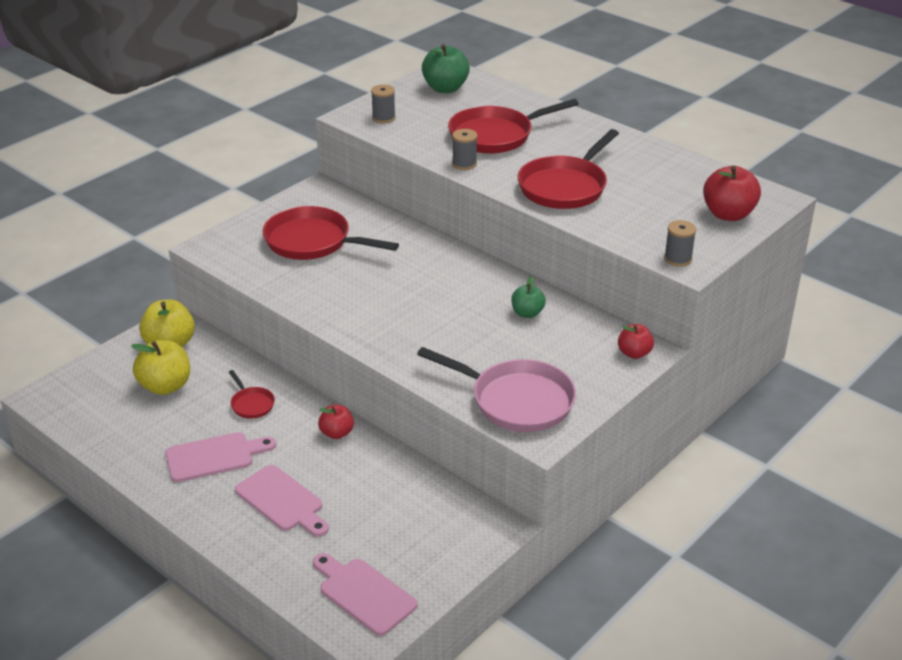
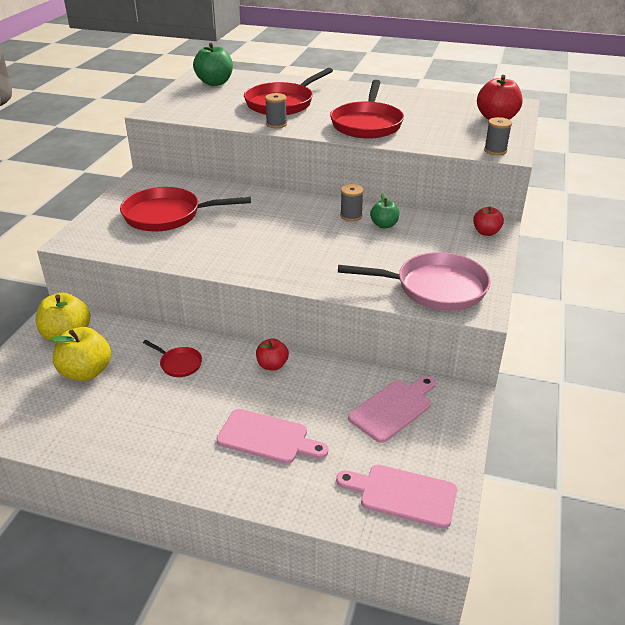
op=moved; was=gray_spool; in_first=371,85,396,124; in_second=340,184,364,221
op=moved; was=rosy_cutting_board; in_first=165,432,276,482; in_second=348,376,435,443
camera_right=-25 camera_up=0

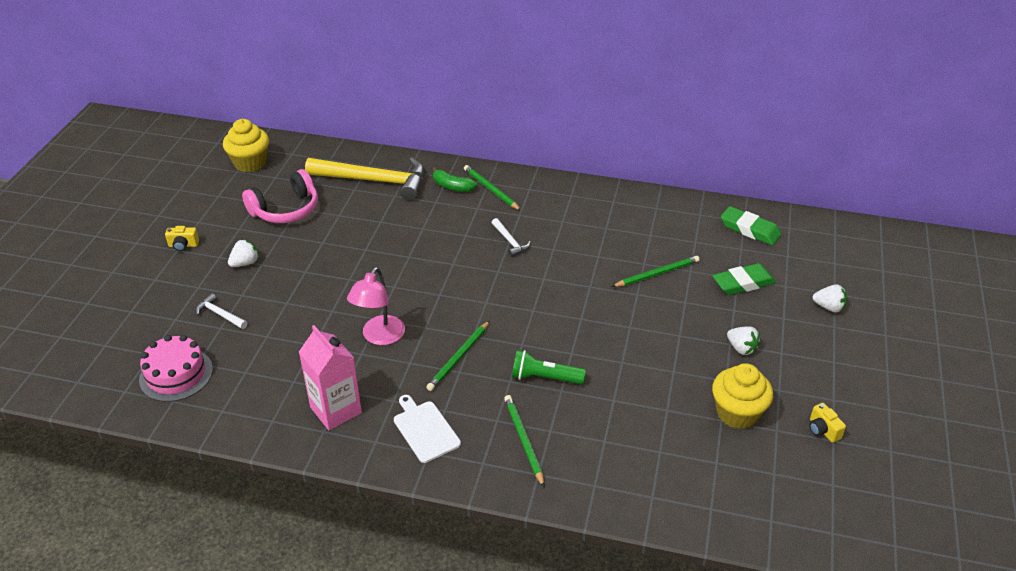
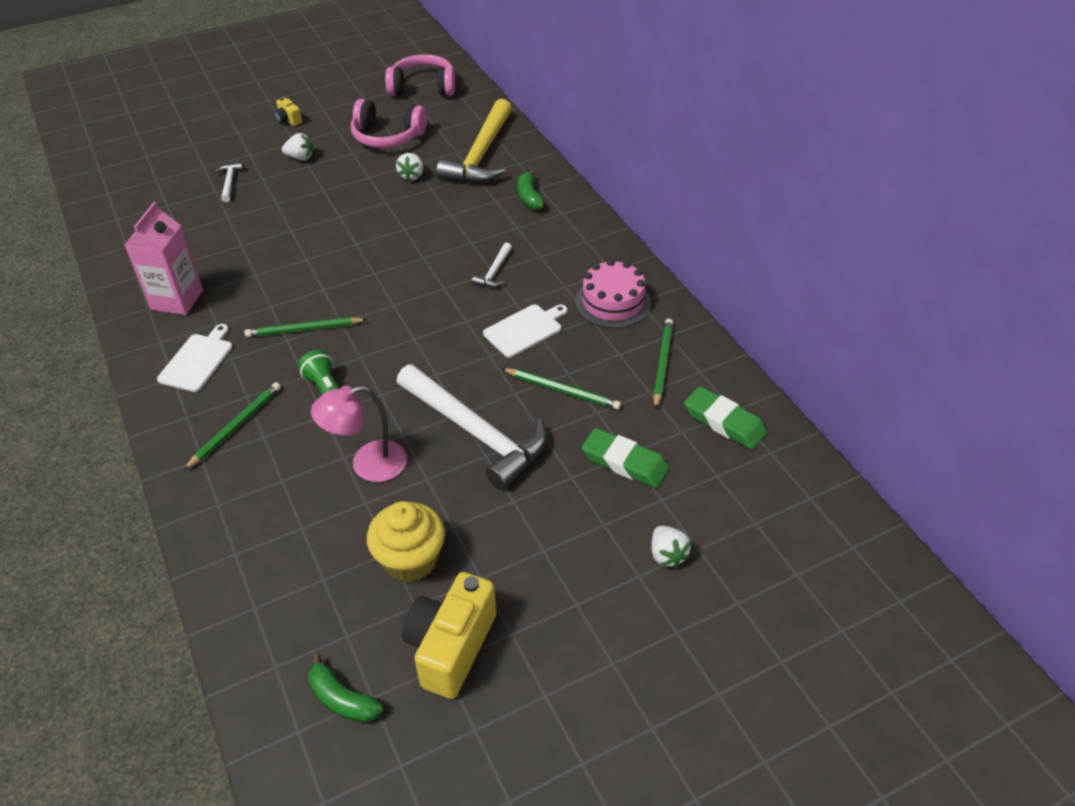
op=replaced; was=golden_cupcake; now=rosy_over-ear_headphones; in_first=223,119,269,173; in_second=385,54,455,96
op=turned; was=golden_hammer; in_first=305,158,425,200; in_second=436,99,512,183; clockwise=45
op=moved; was=emerald_pencil; in_first=464,165,521,211; in_second=653,319,673,409
op=turned; was=emerald_eraser; in_first=721,206,781,245; in_second=684,386,767,450; clockwise=-45
op=moved; was=rosy_lamp; in_first=347,267,405,345; in_second=311,385,407,482
op=moved; was=snow-white_strawberry; in_first=727,326,760,355; in_second=396,153,423,181
op=moved; was=rosy_gateau; in_first=139,335,213,402; in_second=575,259,651,328
op=resized; was=golden_camera; in_first=809,403,846,443; in_second=402,572,496,699; ratio=2.19
op=added; now=snow-white_cutting_board; in_second=483,304,567,358
op=added; now=snow-white_hammer; in_second=397,365,547,490
op=added; now=emerald_toy_banana; in_second=308,653,383,723
camera_right=50 camera_up=5

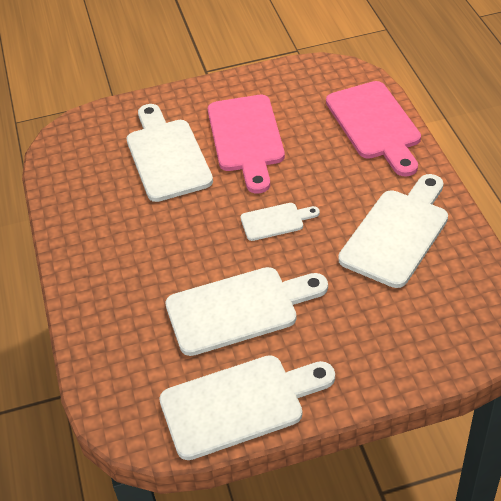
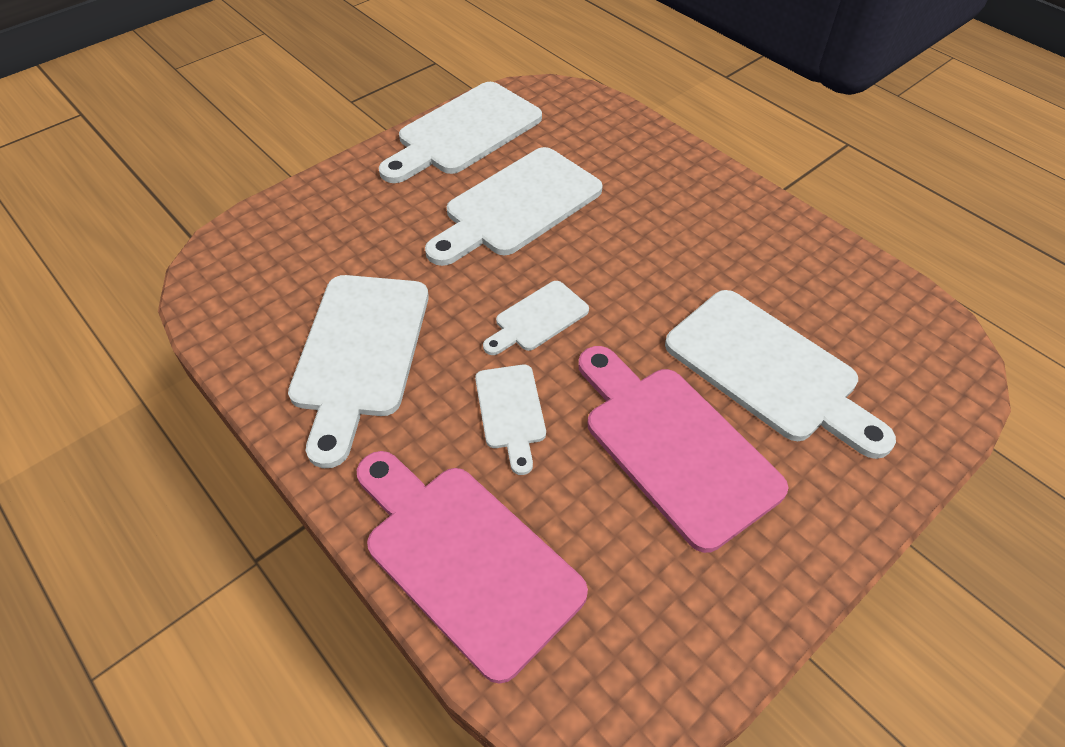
op=added; now=snow-white_cutting_board; in_second=475,365,546,475
camera_right=150 camera_up=5

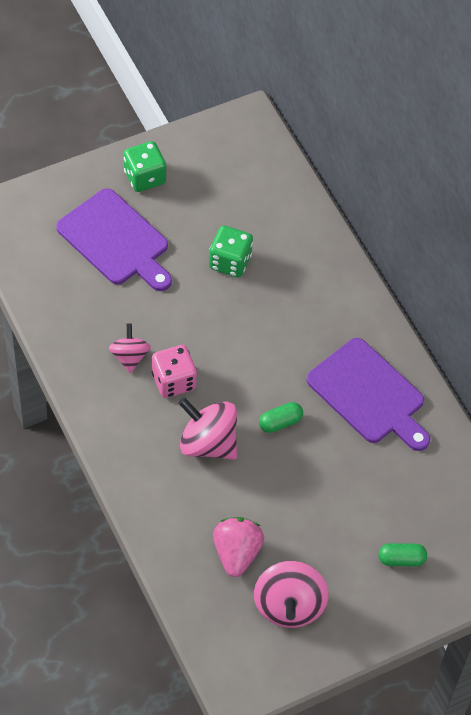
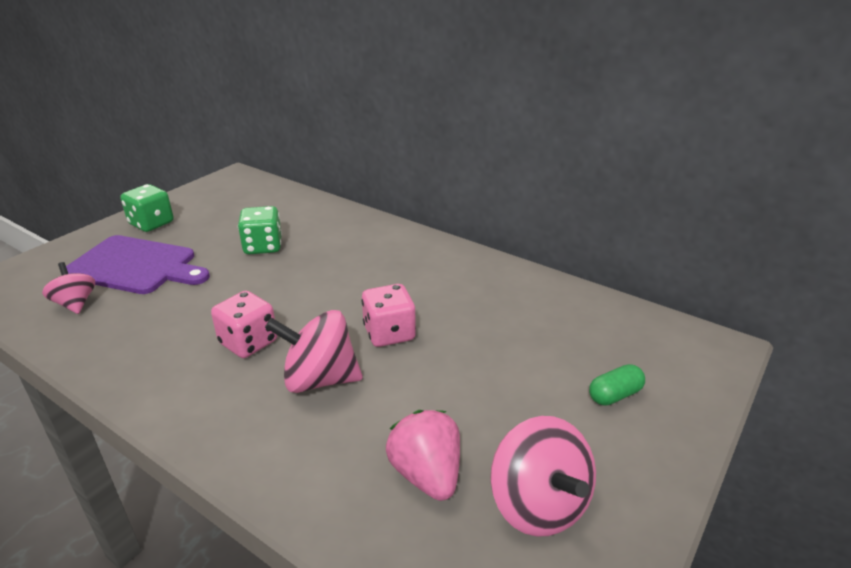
op=moved; was=rosy_spinning_top; in_first=109,323,151,374; in_second=42,262,95,314
op=removed; was=royal_purple_cutting_board; in_first=306,338,430,451
op=replaced; was=emerald_pill; now=rosy_game_die; in_first=259,402,303,433; in_second=361,284,416,347
camera_right=-25 camera_up=-25

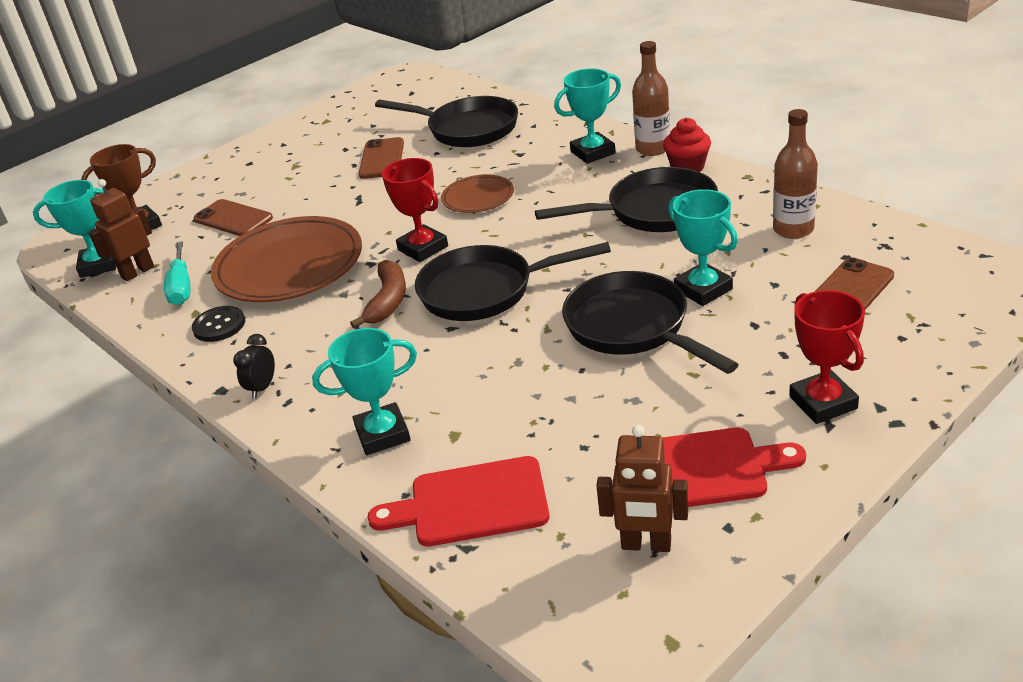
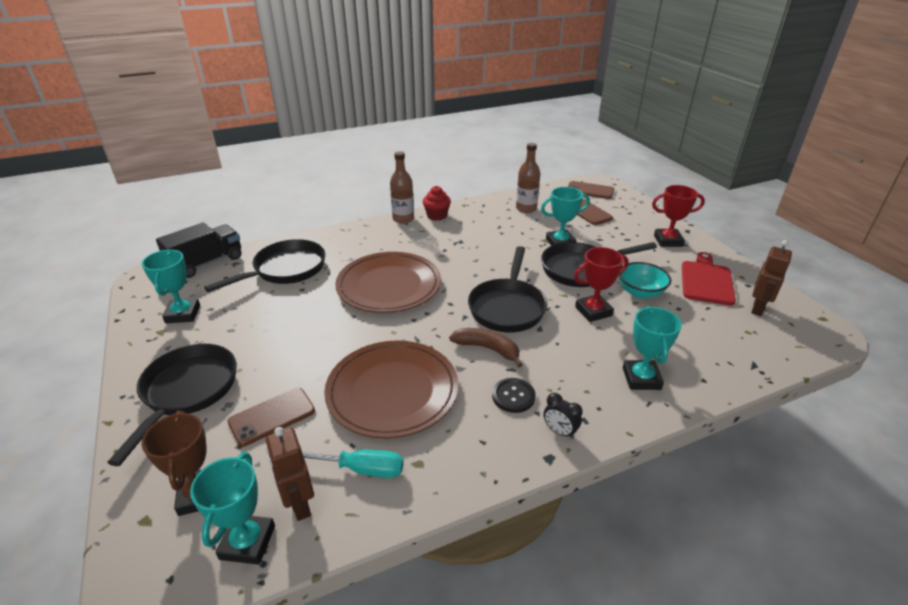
op=moved; was=aqua_award_cup; in_first=554,68,621,164; in_second=142,250,200,323
op=moved; was=brown_phone; in_first=359,137,404,179; in_second=568,181,614,199
op=moved; was=red_award_cup; in_first=382,158,448,262; in_second=574,247,629,322
op=moved; was=ebony_skillet; in_first=535,167,718,232; in_second=107,344,237,466
op=resized; was=brown_flat_dish; in_first=441,174,514,213; in_second=335,252,441,313; ratio=1.95
op=moved; was=ebony_sewing_button; in_first=192,306,245,342; in_second=492,378,536,413
op=removed; was=red_cutting_board; in_first=367,456,550,546
op=added; now=ebony_lorry; in_second=156,223,242,278
op=added; now=aqua_bowl; in_second=619,262,671,299
camera_right=-75 camera_up=0

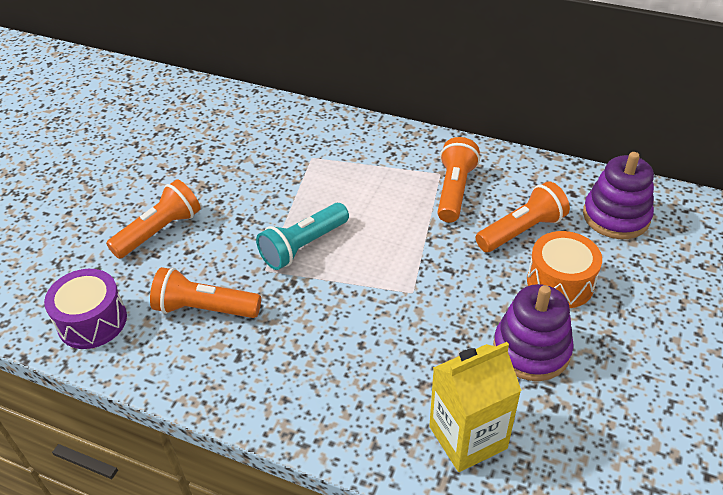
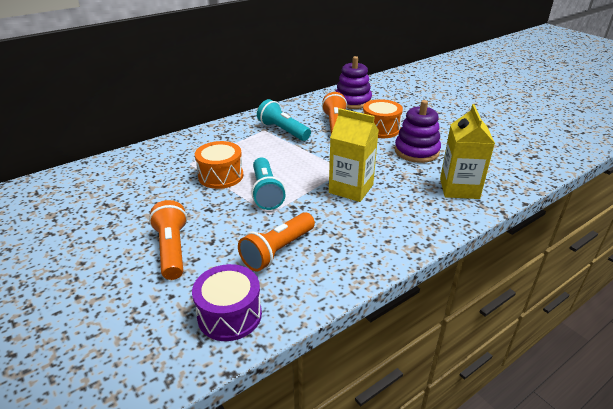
op=recoloured; was=orange_flashlight; now=aqua_flashlight; in_first=437,137,480,223; in_second=257,99,311,141
op=added; now=golden_carton; in_second=329,108,379,202
op=added; now=orange_toy_drum; in_second=195,141,243,189
camera_right=-60 camera_up=-10

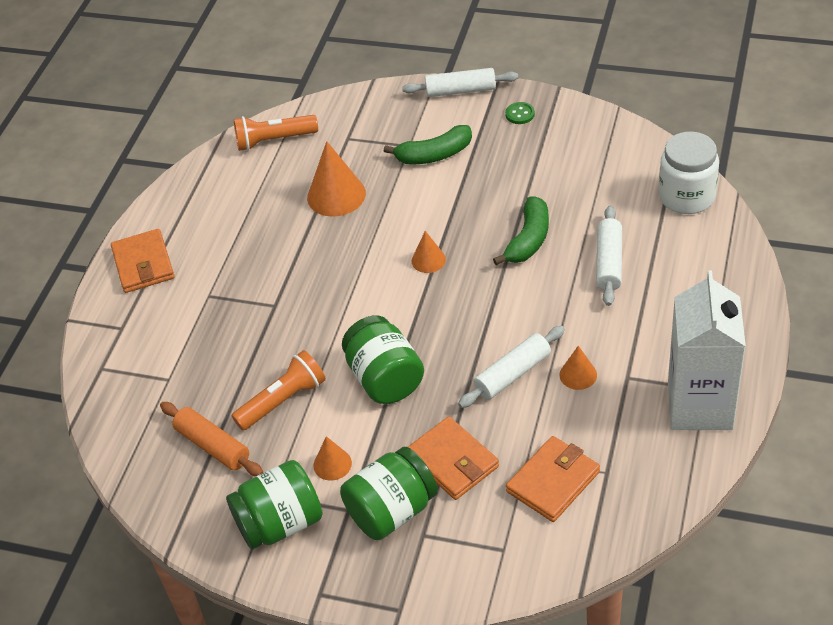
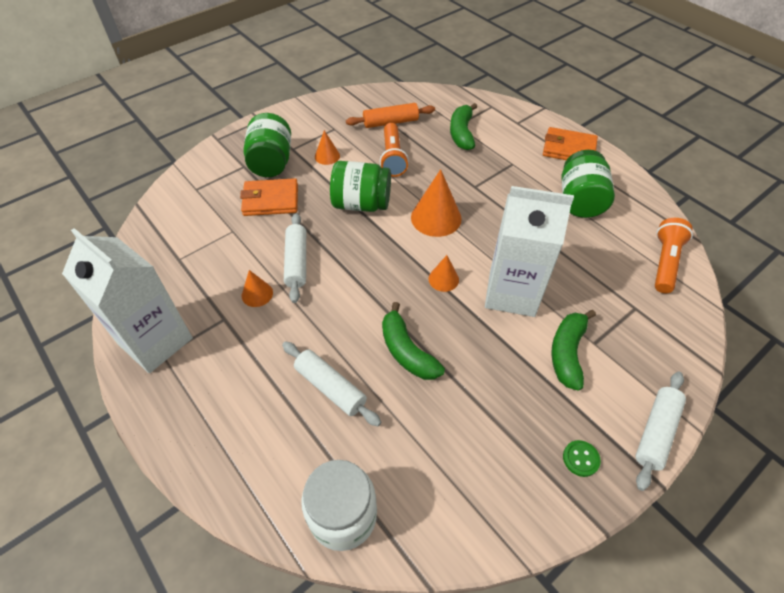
op=moved; was=orange_cone; in_first=307,141,366,217; in_second=411,169,462,237
op=removed; was=orange_wallet; in_first=506,436,600,522
op=moved; was=emerald_jar; in_first=226,460,323,549; in_second=562,150,615,218
op=added; now=emerald_toy_banana; in_second=450,103,477,150
op=added; now=snow-white_carton; in_second=485,186,574,317
camera_right=120 camera_up=5

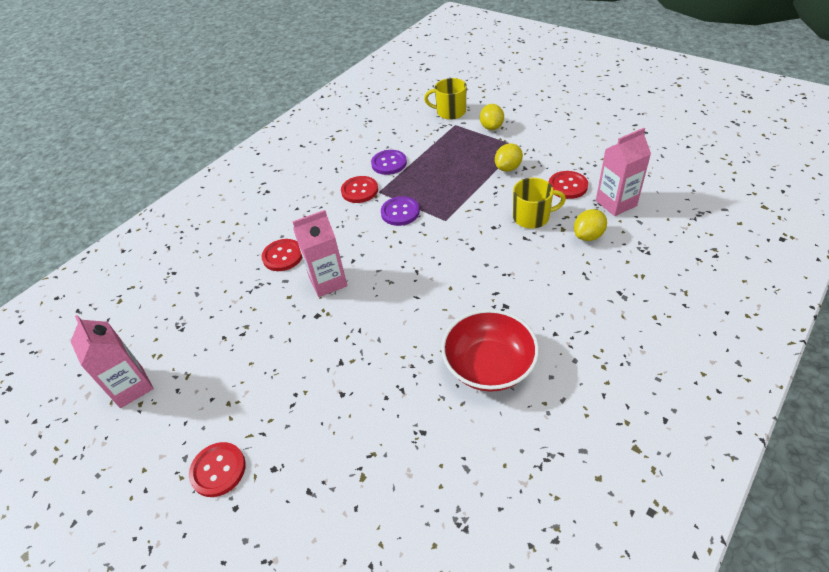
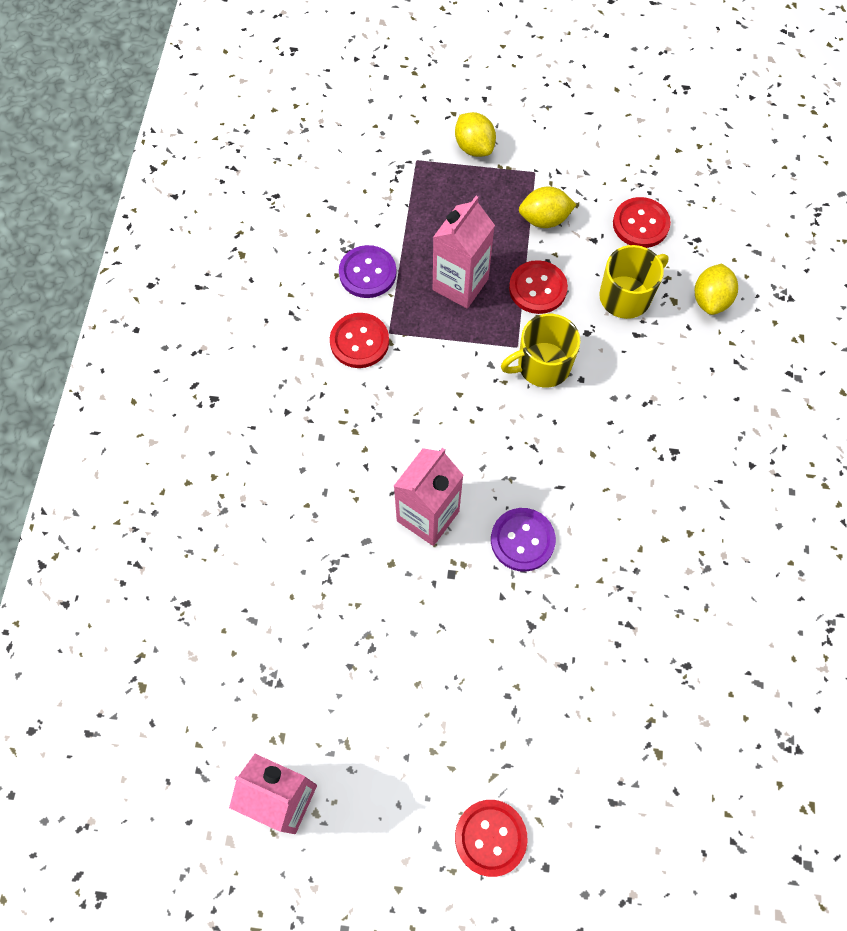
op=moved; was=golden_coffee_mug; in_first=424,78,466,120; in_second=501,314,581,387
op=moved; was=rosy_carton; in_first=596,128,651,216; in_second=433,196,495,309
op=turned; was=golden_citrus_fruit; in_first=495,143,523,172; in_second=519,186,577,228; clockwise=75
op=moved; was=royal_purple_sewing_button; in_first=381,196,420,226; in_second=491,508,556,572
op=moved; was=red_sewing_button; in_first=262,239,302,271; in_second=509,260,568,314
op=removed; was=red_bowl; in_first=441,309,539,392
camera_right=-35 camera_up=20

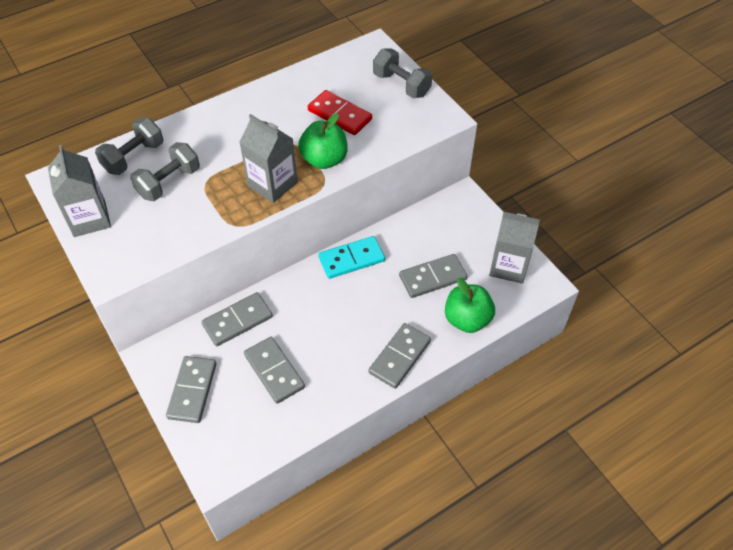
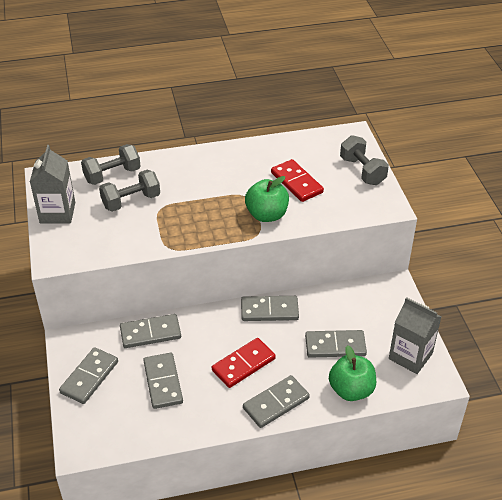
op=removed; was=gray_carton; in_first=239,114,297,203
op=recoloured; was=aqua_domino_tile; now=gray_domino_tile; in_first=318,236,385,279; in_second=241,296,299,321
op=added; now=red_domino_tile; in_second=212,338,276,388
camera_right=20 camera_up=-10

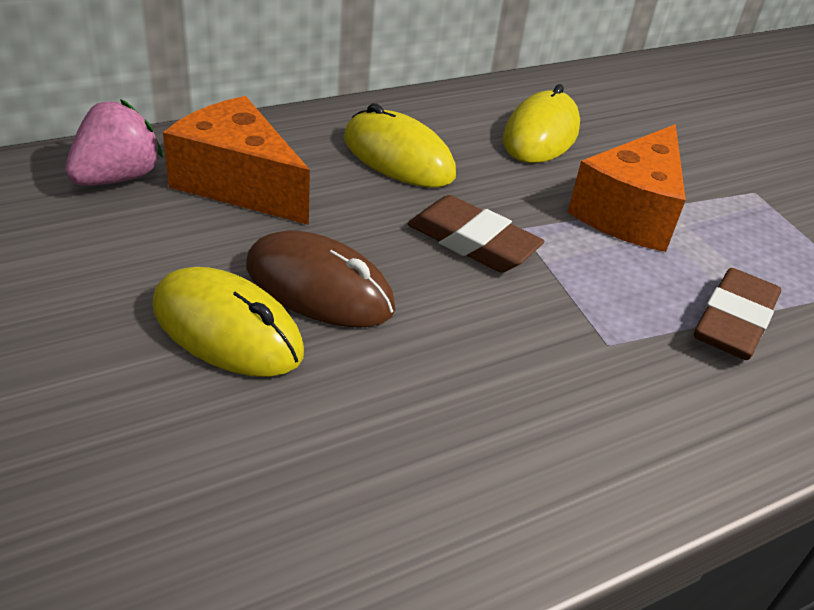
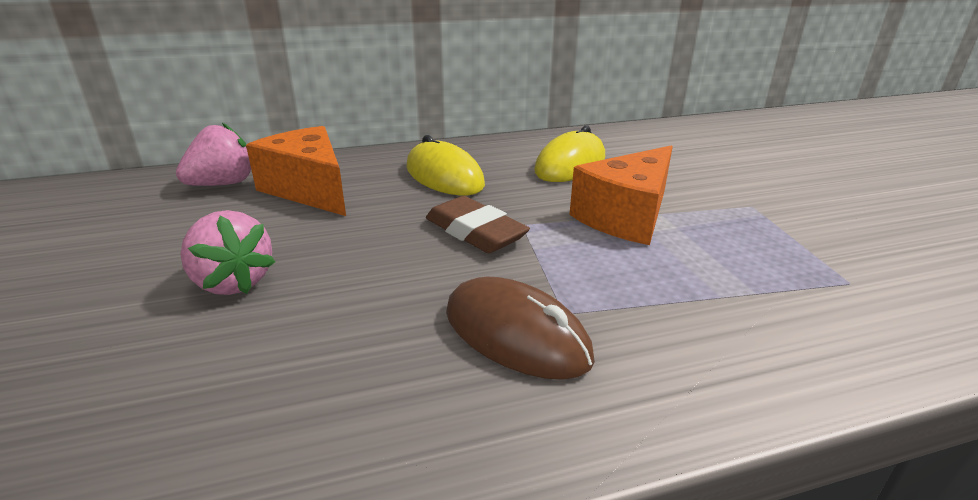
op=moved; was=brown_mouse; in_first=246,231,395,327; in_second=446,277,595,380
op=replaced; was=golden_mouse; now=rosy_strawberry; in_first=152,267,304,377; in_second=180,210,275,295
op=removed; was=brown_eraser; in_first=694,268,781,360
camera_right=15 camera_up=-10

